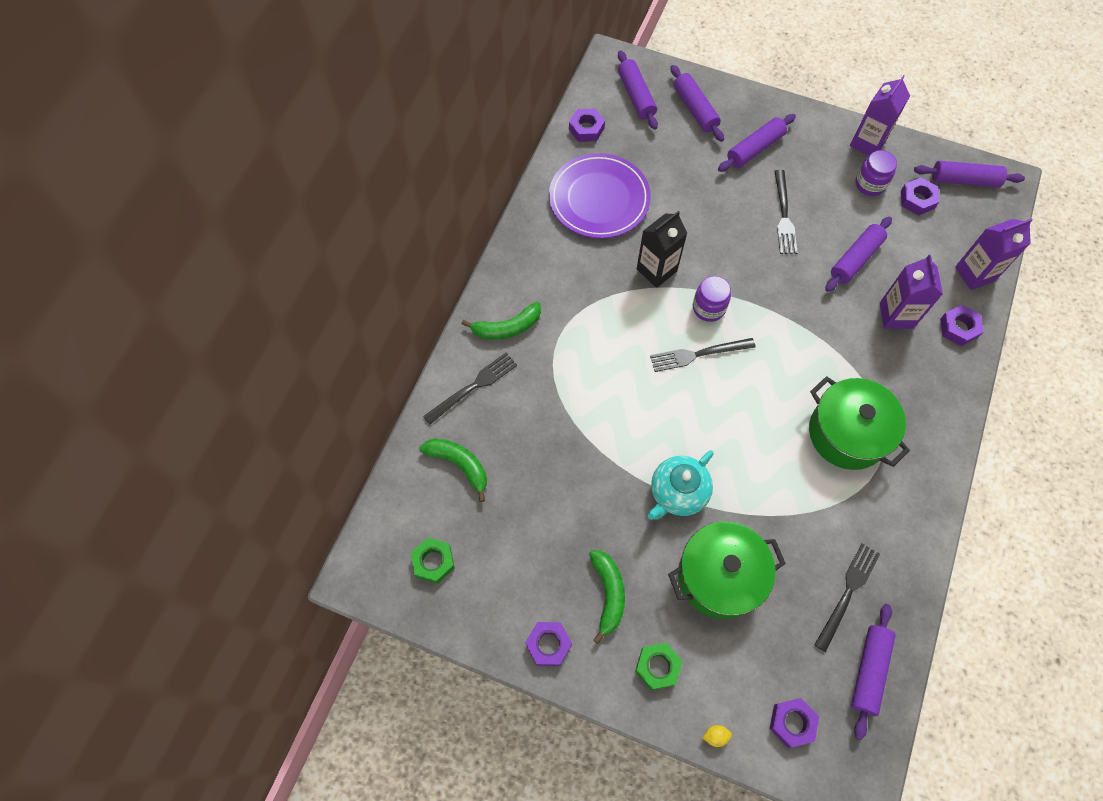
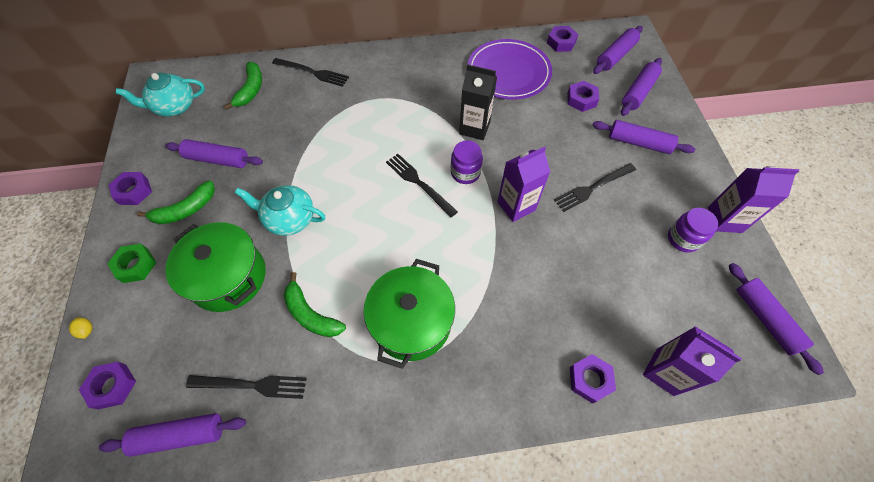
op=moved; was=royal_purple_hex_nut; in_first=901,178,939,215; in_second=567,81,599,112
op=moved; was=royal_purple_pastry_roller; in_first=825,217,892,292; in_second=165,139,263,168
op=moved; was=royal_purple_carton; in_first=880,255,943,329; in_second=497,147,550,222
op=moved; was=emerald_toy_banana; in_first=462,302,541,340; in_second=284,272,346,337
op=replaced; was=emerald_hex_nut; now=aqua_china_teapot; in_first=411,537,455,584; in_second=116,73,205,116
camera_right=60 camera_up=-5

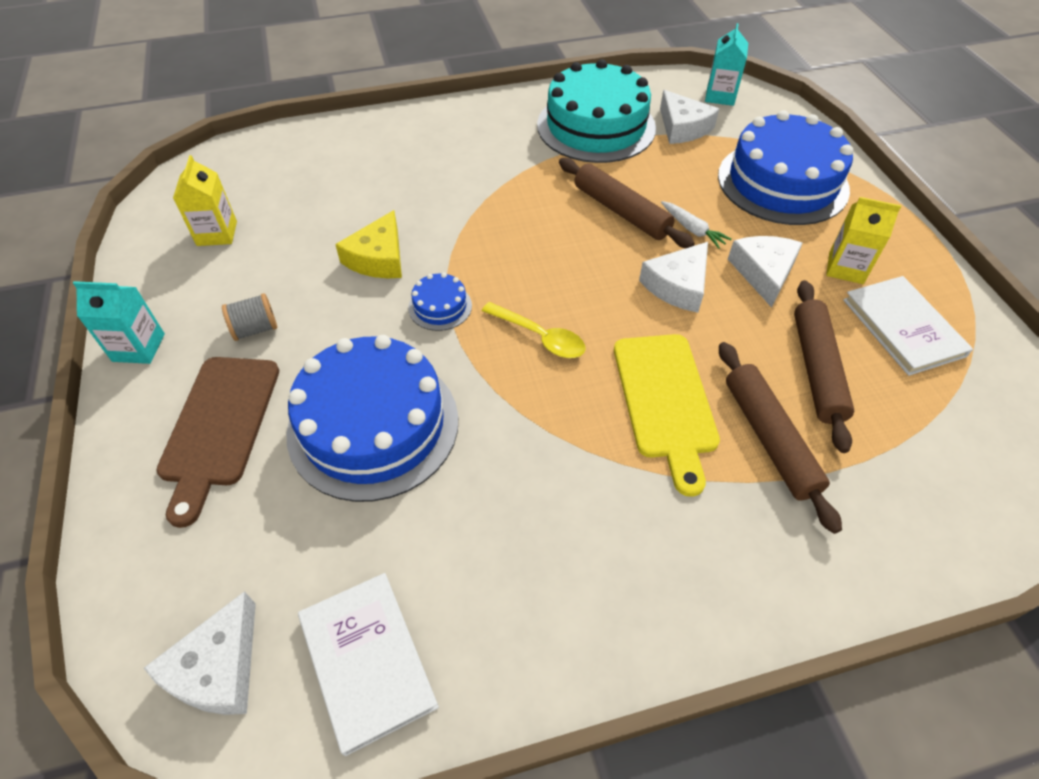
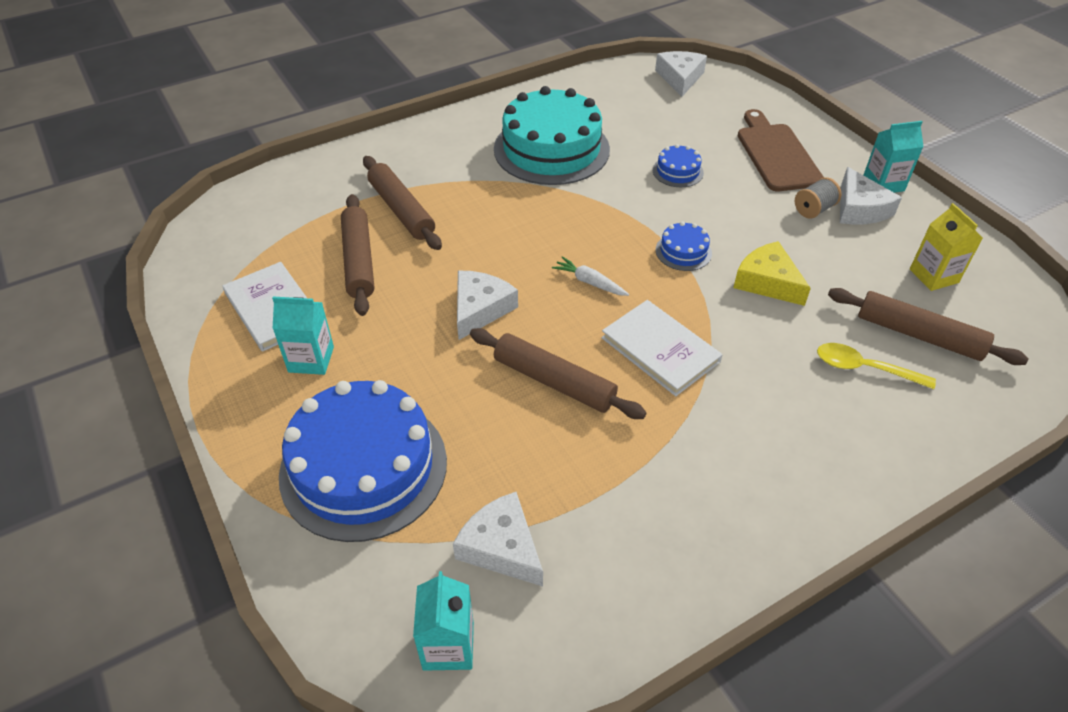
op=moved; was=aqua_gateau; in_first=537,59,656,163; in_second=494,86,610,185
op=recoloured; was=golden_carton; now=aqua_carton; in_first=826,197,901,284; in_second=272,297,334,375
op=moved; was=snow-white_toy_carrot; in_first=661,201,732,249; in_second=552,257,629,296
op=turned; was=golden_cheese_wedge; in_first=335,210,402,278; in_second=733,241,811,306; clockwise=-45
op=moved; was=snow-white_cheese_wedge; in_first=728,236,803,308; in_second=840,167,902,225
op=moved; was=golden_spoon; in_first=482,302,586,358; in_second=817,343,936,389
op=removed; was=golden_cutting_board; in_first=614,334,720,497
op=resized; was=royal_blue_gateau; in_first=287,335,458,502; in_second=653,144,704,187; ratio=0.42
op=moved; was=snow-white_hardcover; in_first=298,573,439,756; in_second=601,300,723,396
op=added; now=brown_pastry_roller; in_second=828,288,1029,365
camera_right=165 camera_up=-5

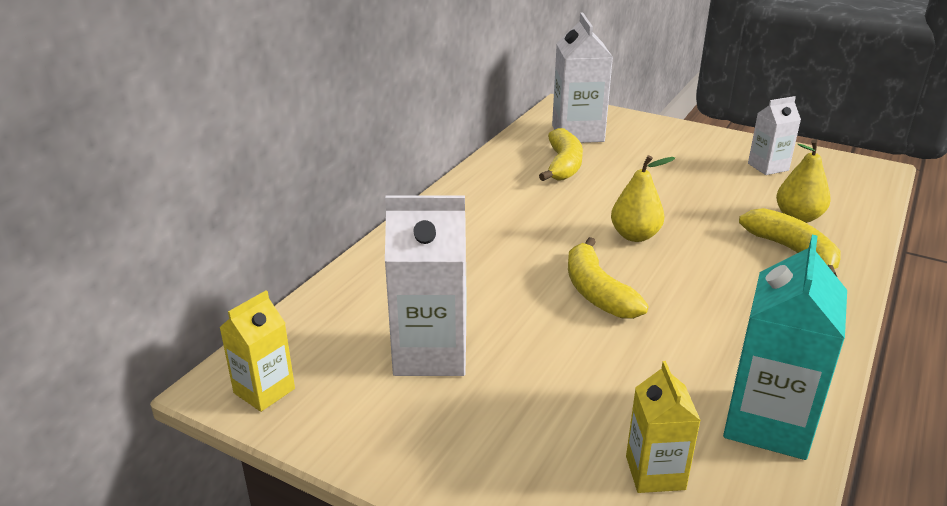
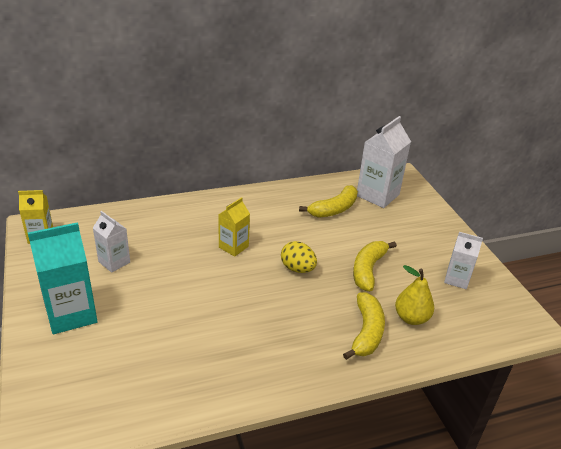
op=replaced; was=golden_pear; now=golden_egg; in_first=611,155,675,242; in_second=281,241,317,273
op=resized; was=snow-white_carton; in_first=385,195,466,376; in_second=93,211,130,273; ratio=0.59
op=moved; was=aqua_carton; in_first=723,235,847,460; in_second=28,222,98,334
op=moved; was=golden_toy_banana; in_first=568,237,648,319; in_second=353,241,397,291
op=moved; was=golden_carton; in_first=626,361,701,493; in_second=218,197,250,257
camera_right=40 camera_up=5

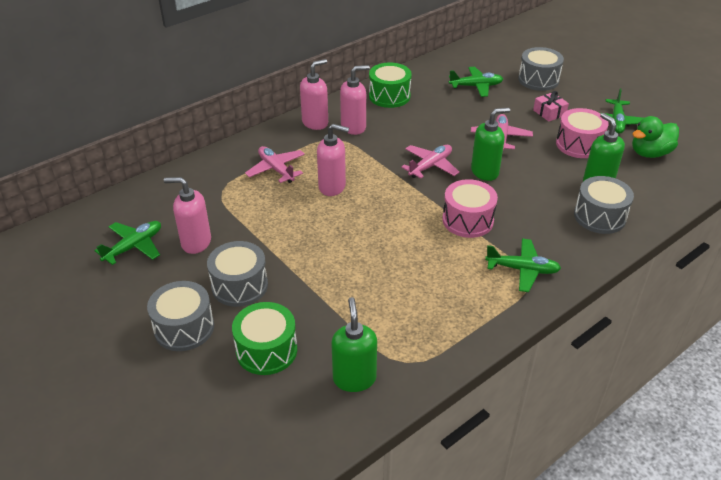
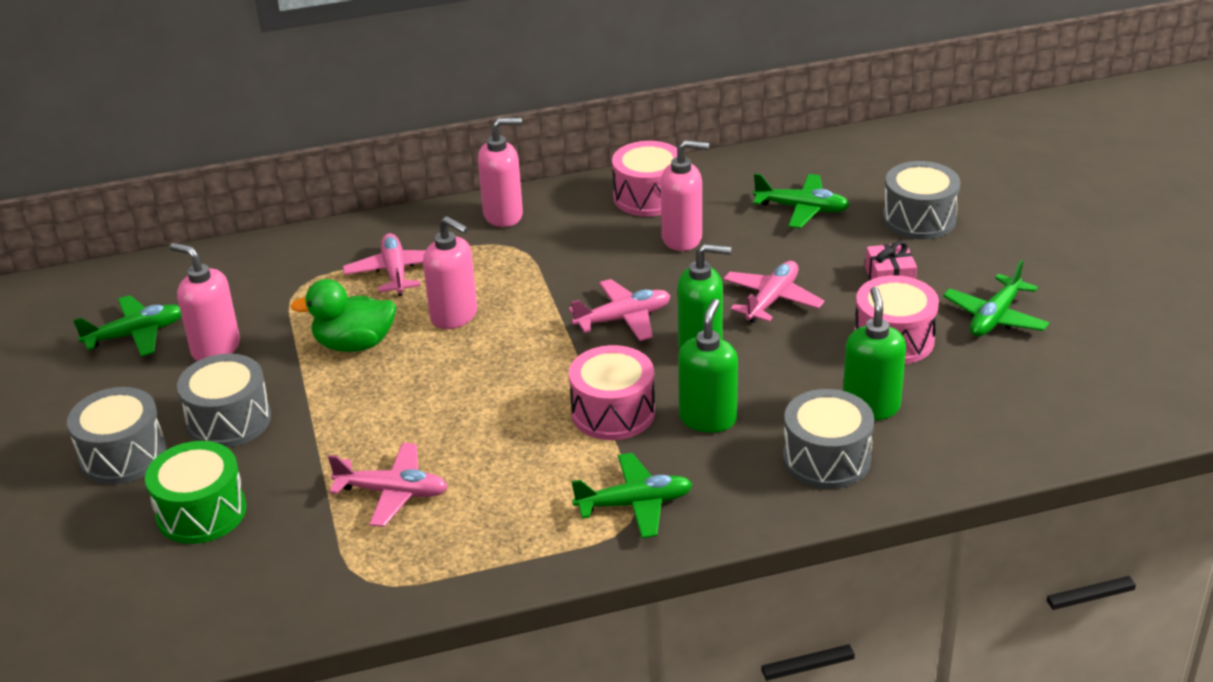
op=recoloured; was=emerald_toy_drum; now=rosy_toy_drum; in_first=369,63,412,108; in_second=612,141,677,217
op=moved; was=rosy_soap_dispenser; in_first=340,65,370,135; in_second=661,140,709,251
op=moved; was=emerald_duck; in_first=632,116,679,158; in_second=291,279,396,352
op=turned; was=emerald_aeroplane; in_first=485,239,561,292; in_second=571,453,693,538; clockwise=-45
op=moved; was=emerald_soap_dispenser; in_first=331,297,377,392; in_second=678,299,738,433
op=added; now=rosy_aeroplane; in_second=328,443,448,527
camera_right=25 camera_up=-5

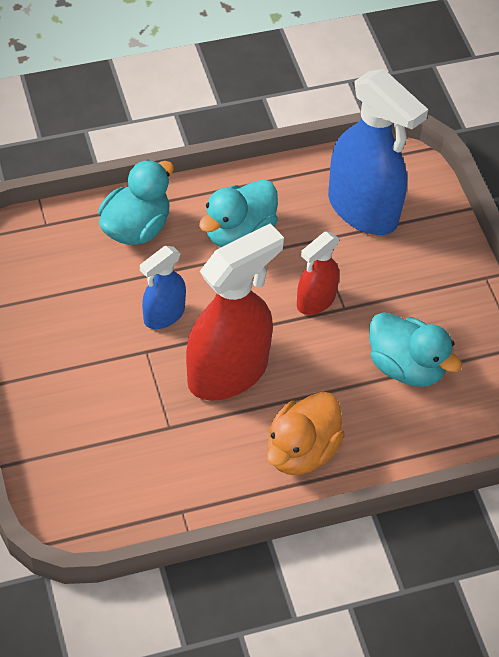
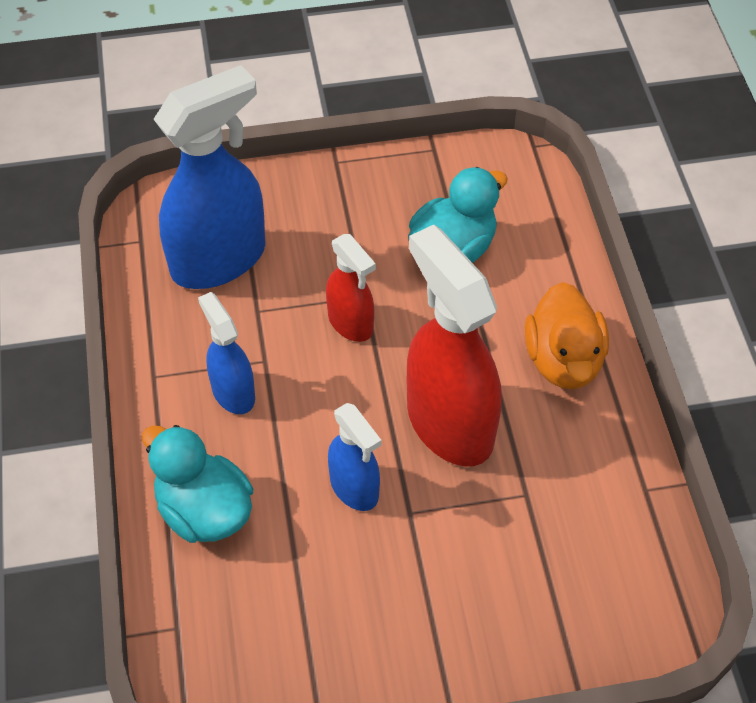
op=replaced; was=aqua_duck; now=royal_blue_spray_bottle; in_first=199,179,278,247; in_second=198,292,255,414
op=turned; was=orange_duck; in_first=267,392,345,475; in_second=525,282,609,389; clockwise=45
camera_right=-80 camera_up=0

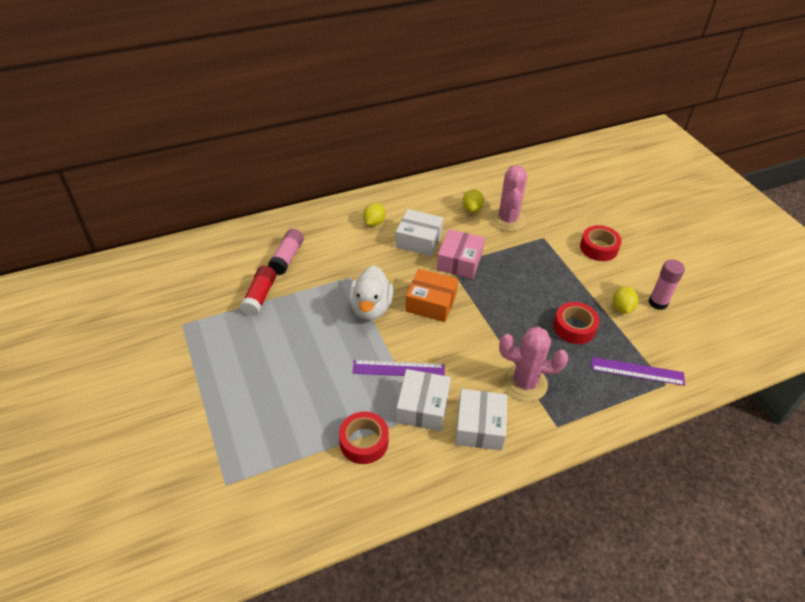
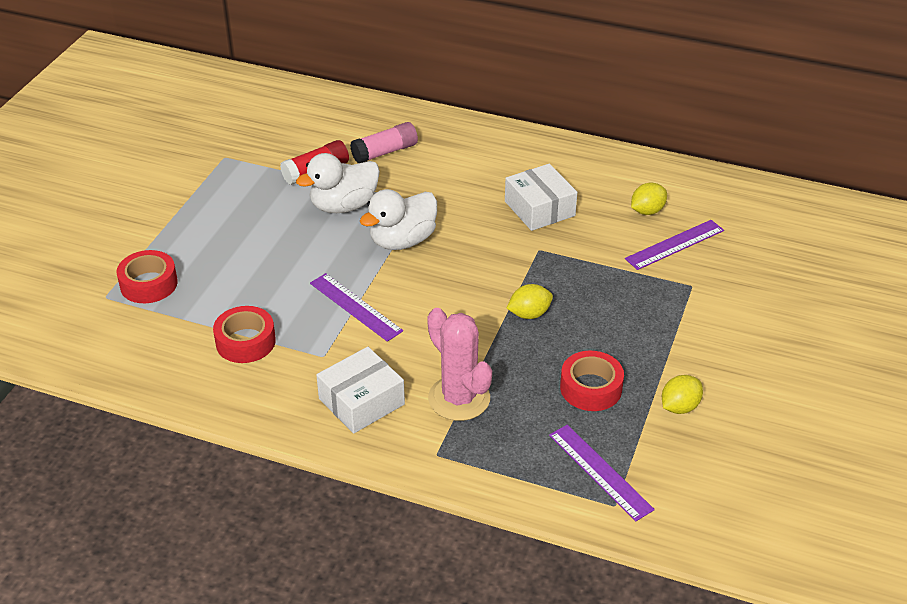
op=replaced; was=rosy_saguaro_cactus; now=royal_purple_ruler; in_first=490,165,527,232; in_second=625,220,724,270
op=moved; was=golden_citrus_fruit; in_first=363,203,386,226; in_second=507,284,553,319
op=moved; was=red_sticky_tape; in_first=580,225,622,261; in_second=116,250,178,303
op=removed; was=rosy_package; in_first=436,229,485,279
op=removed; was=rosy_glue; in_first=648,259,685,310
op=removed; was=orange_package; in_first=405,269,458,322
op=removed; was=snow-white_package; in_first=396,369,451,431
op=added; now=snow-white_duck; in_second=296,153,380,213
camera_right=45 camera_up=-5

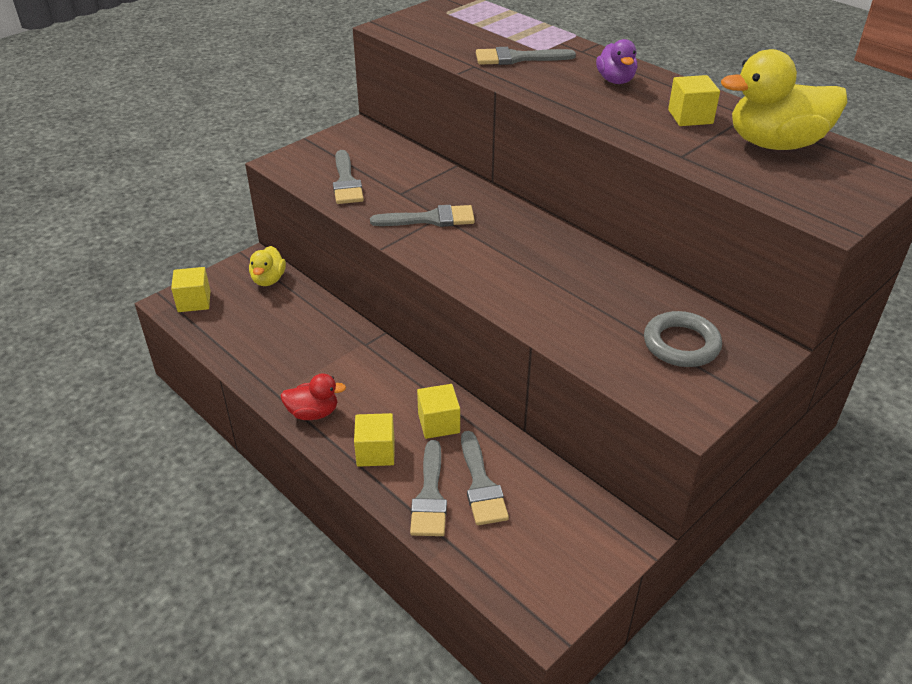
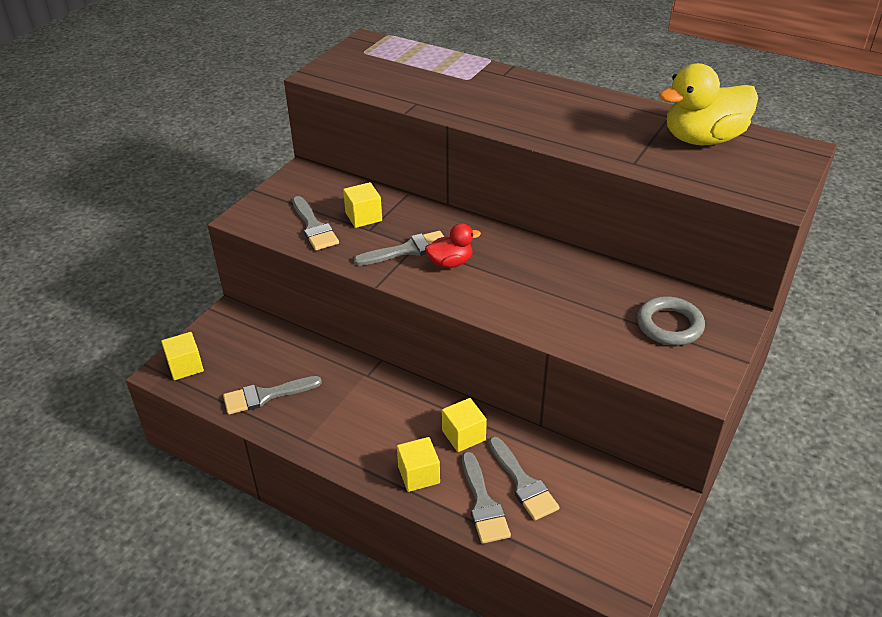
op=removed; was=royal_purple_duck; in_first=596,39,637,84
op=moved; was=gray_paintbrush; in_first=476,47,576,65; in_second=223,376,322,415
op=moved; was=golden_cube; in_first=668,75,720,126; in_second=343,182,382,228
op=removed; was=golden_duck; in_first=249,246,286,286
op=moved; was=red_duck; in_first=280,374,346,420; in_second=425,223,481,268
camera_right=-15 camera_up=0

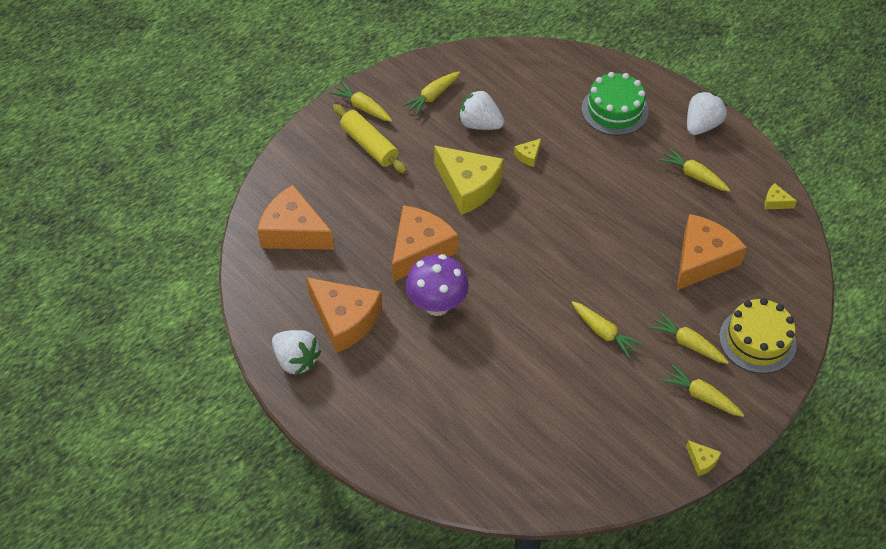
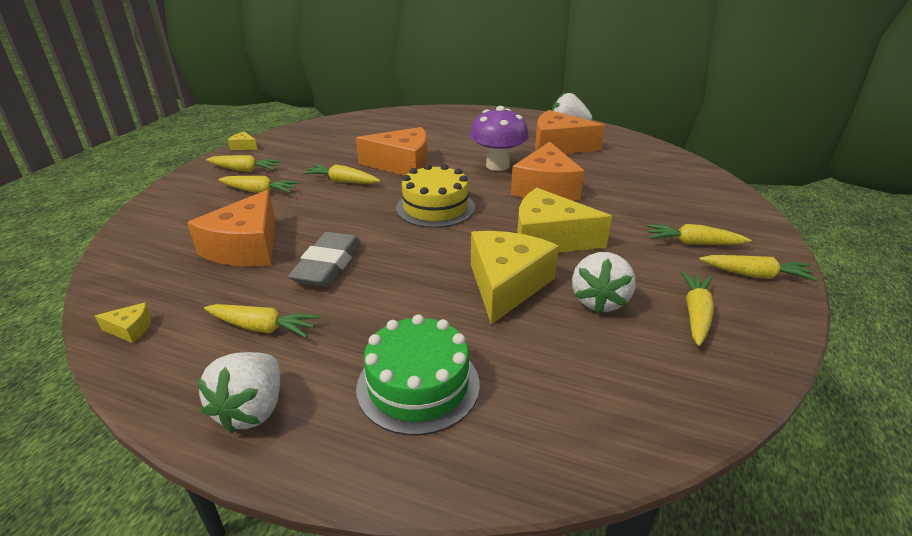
op=turned; was=snow-white_strawberry; in_first=459,89,504,130; in_second=572,252,636,314; clockwise=105
op=replaced; was=golden_pastry_roller; now=golden_toy_carrot; in_first=333,104,407,174; in_second=647,224,751,245
op=resized; was=golden_cheese_wedge; in_first=514,138,541,167; in_second=471,231,559,325; ratio=2.42
op=moved; was=orange_cheese_wedge; in_first=257,185,334,250; in_second=356,127,428,175
op=moved; was=golden_gateau; in_first=719,298,797,374; in_second=396,164,475,228
op=added; now=gray_eraser; in_second=288,232,361,287
camera_right=155 camera_up=-20

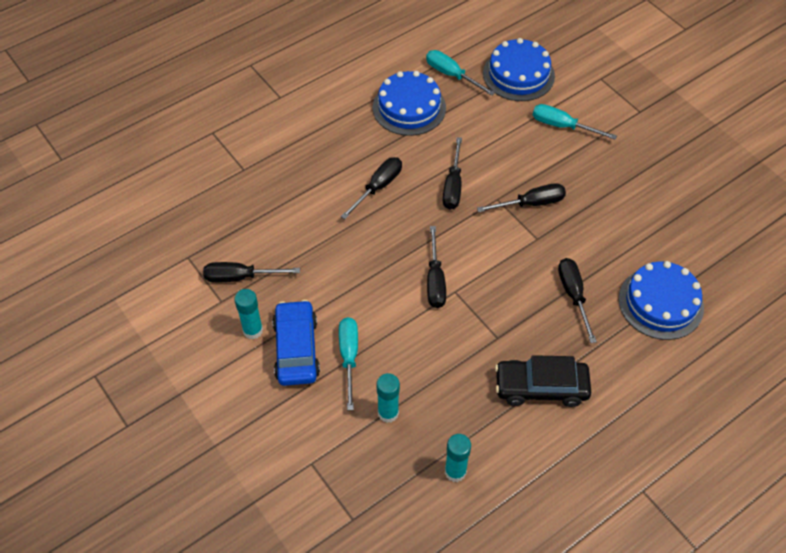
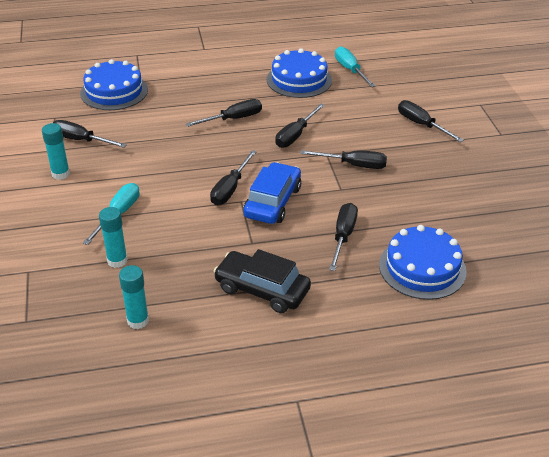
op=moved; was=royal_blue_gateau; in_first=483,38,555,101; in_second=80,59,148,110
op=recoloured; was=aqua_screwdriver; now=ebony_screwdriver; in_first=533,104,617,140; in_second=398,100,464,142
op=moved; was=royal_blue_toy_car; in_first=272,300,320,386; in_second=243,162,301,224
camera_right=25 camera_up=-15

